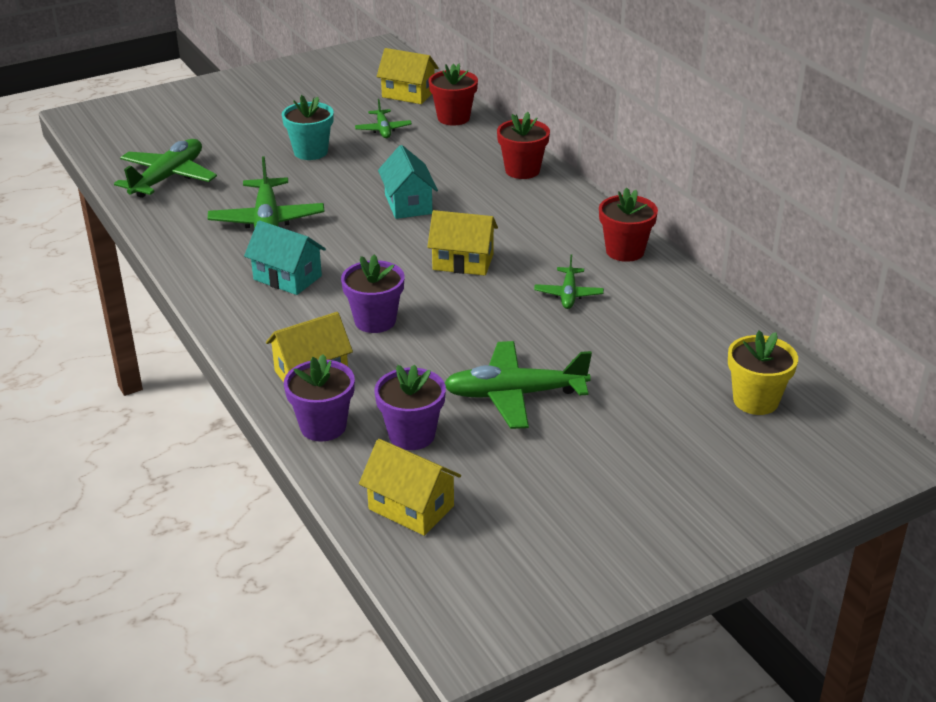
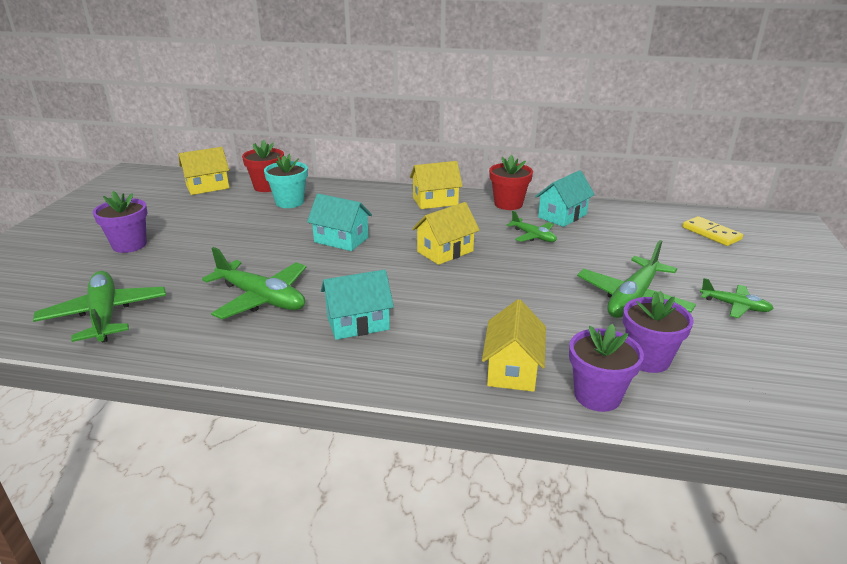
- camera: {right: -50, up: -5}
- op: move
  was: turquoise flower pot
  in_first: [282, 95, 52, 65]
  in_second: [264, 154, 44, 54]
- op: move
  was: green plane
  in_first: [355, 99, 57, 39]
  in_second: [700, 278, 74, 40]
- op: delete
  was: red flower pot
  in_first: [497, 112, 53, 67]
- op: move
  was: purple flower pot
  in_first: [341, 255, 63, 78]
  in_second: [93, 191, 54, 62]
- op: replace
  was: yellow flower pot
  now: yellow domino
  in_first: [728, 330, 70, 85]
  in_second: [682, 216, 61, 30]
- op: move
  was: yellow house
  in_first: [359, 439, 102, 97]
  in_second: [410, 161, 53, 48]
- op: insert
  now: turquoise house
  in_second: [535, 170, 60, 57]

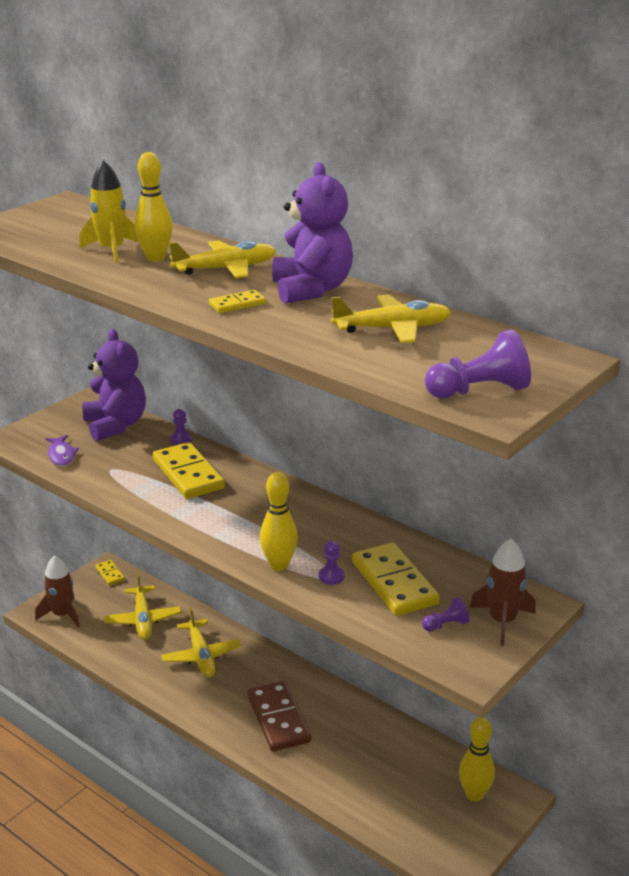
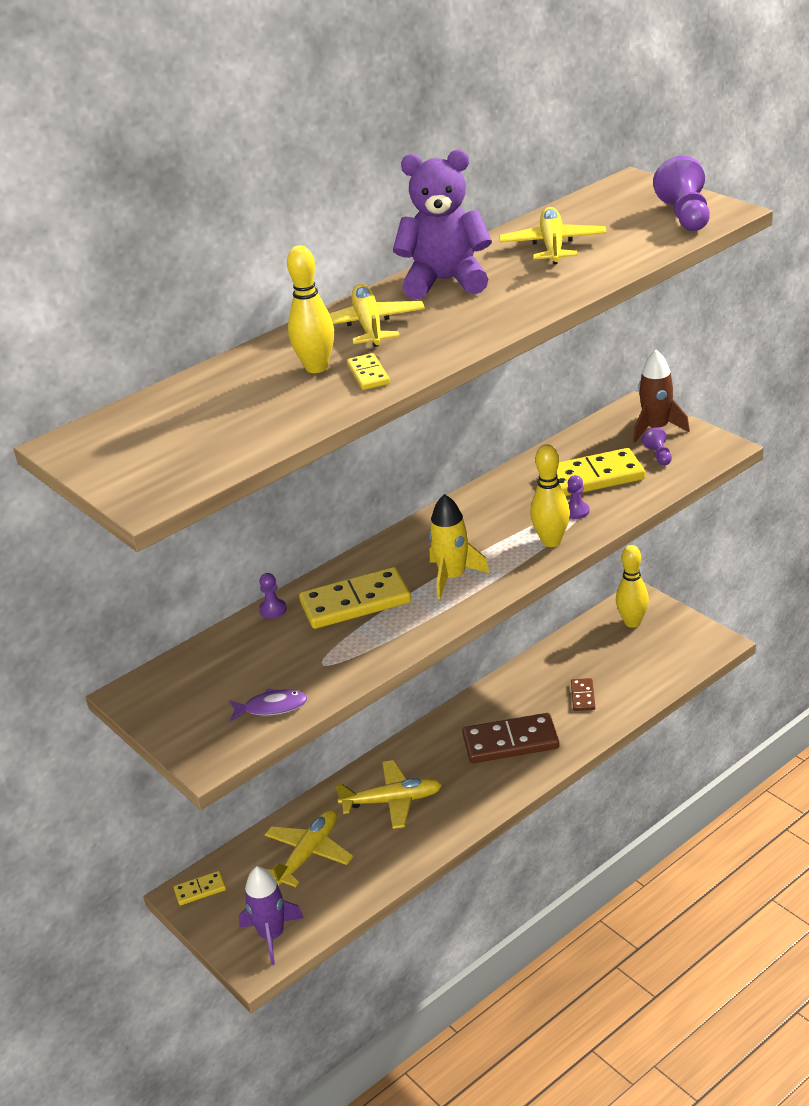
- camera: {right: -75, up: 5}
- op: move
  was: yellow rocket
  in_first: [80, 160, 59, 103]
  in_second: [429, 494, 61, 105]
- op: move
  was: yellow domino
  in_first: [209, 290, 57, 23]
  in_second: [347, 353, 43, 37]
- op: delete
  was: purple teddy bear
  in_first: [82, 329, 64, 112]
- op: recolor
  was: brown rocket
  now: purple rocket
  in_first: [35, 555, 45, 72]
  in_second: [239, 866, 65, 99]
- op: rotate
  was: yellow plane
  in_first: [104, 573, 77, 67]
  in_second: [265, 809, 88, 78]
  clockwise: -60
- op: insert
  now: brown domino
  in_second: [571, 678, 24, 33]

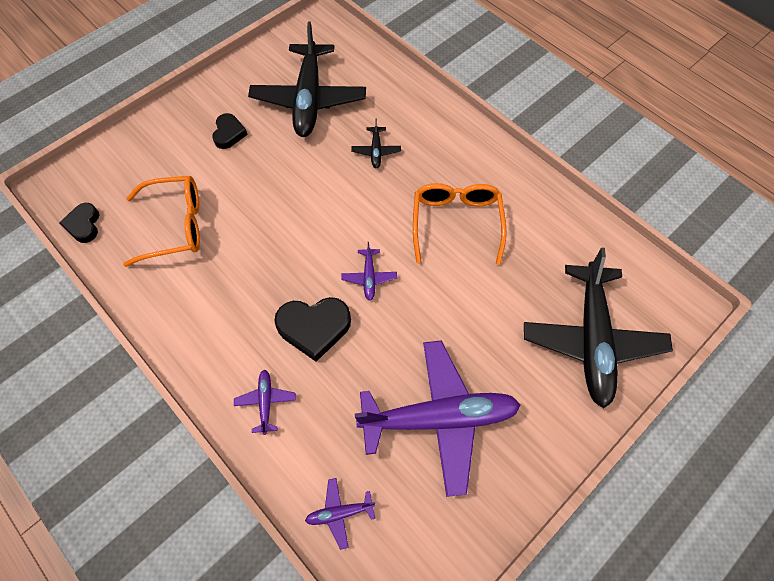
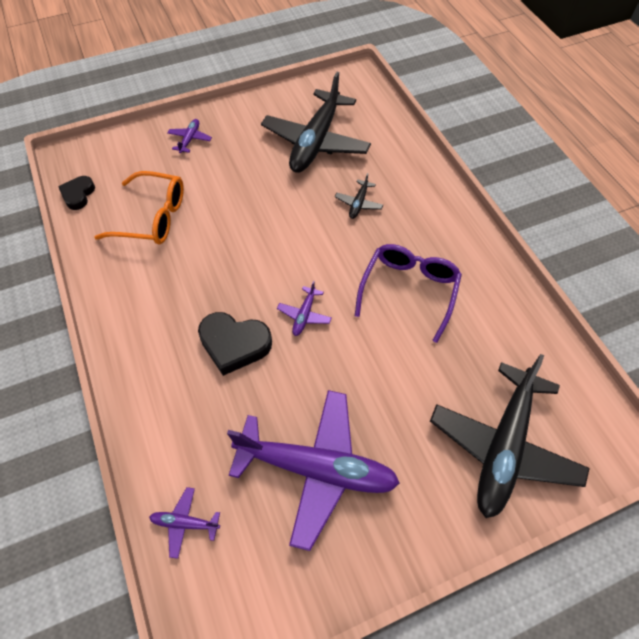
- camera: {right: 20, up: -5}
- op: delete
  was: black heart
  in_first: [212, 113, 36, 36]
- op: recolor
  was: orange glasses
  now: purple glasses
  in_first: [413, 183, 94, 82]
  in_second: [355, 244, 107, 99]
- op: move
  was: purple plane
  in_first: [234, 369, 62, 66]
  in_second: [167, 119, 45, 34]

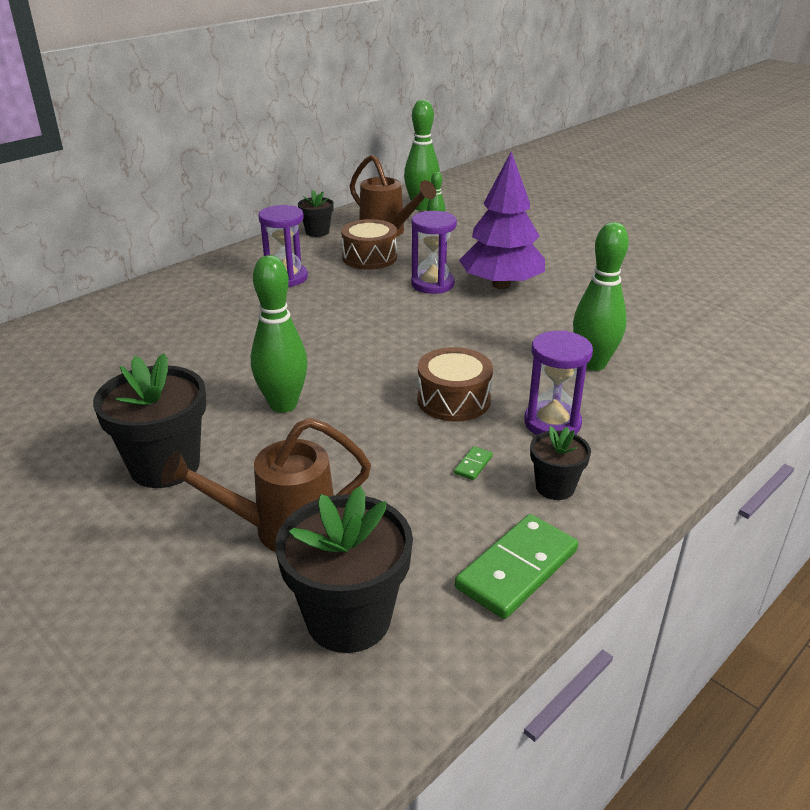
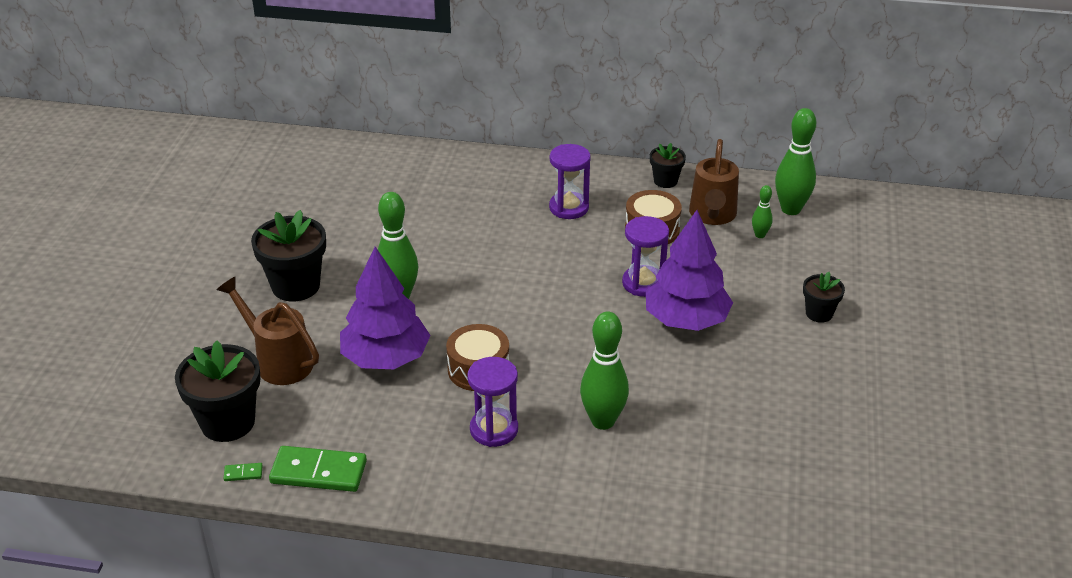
- camera: {right: 55, up: 5}
- op: move
  was: black flower pot
  in_first: [530, 426, 61, 74]
  in_second: [803, 272, 42, 51]
- op: move
  was: green domino
  in_first: [454, 446, 39, 34]
  in_second: [223, 463, 40, 18]
- op: insert
  now: purple tree
  in_second: [340, 247, 91, 122]

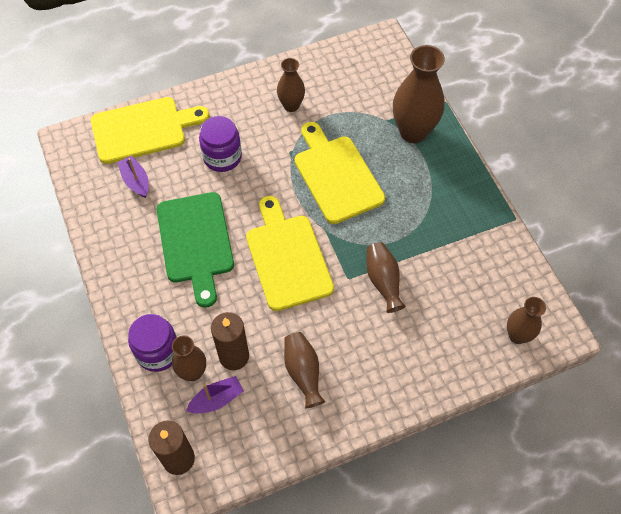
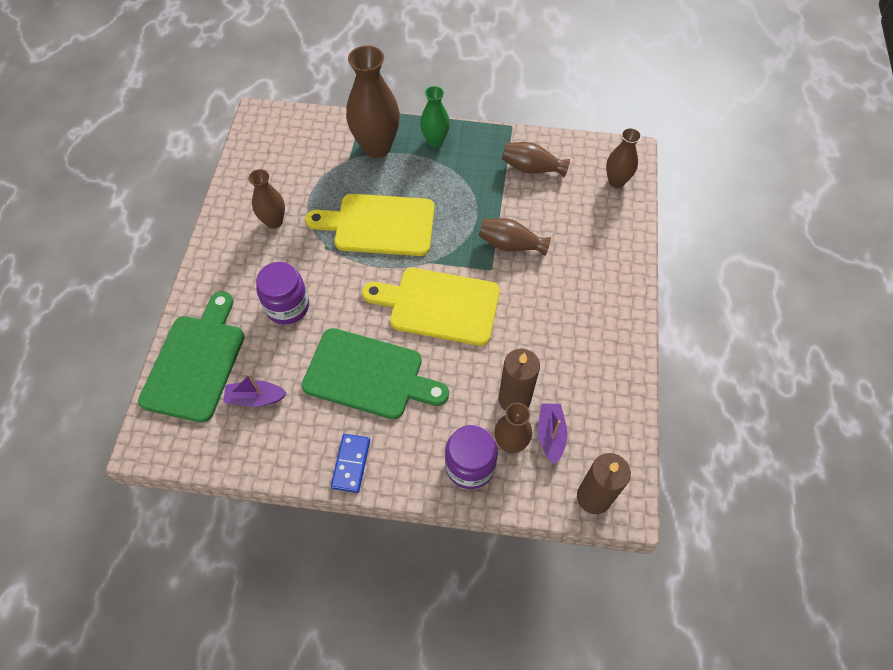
- camera: {right: -60, up: 0}
- op: recolor
  was: yellow cutting board
  now: green cutting board
  in_first: [91, 97, 118, 67]
  in_second: [138, 291, 107, 132]
- op: move
  was: brown vase
  in_first: [284, 332, 41, 76]
  in_second: [502, 142, 68, 35]
- op: insert
  now: green vase
  in_second: [420, 86, 30, 61]
- op: insert
  now: blue domino
  in_second: [331, 434, 39, 59]

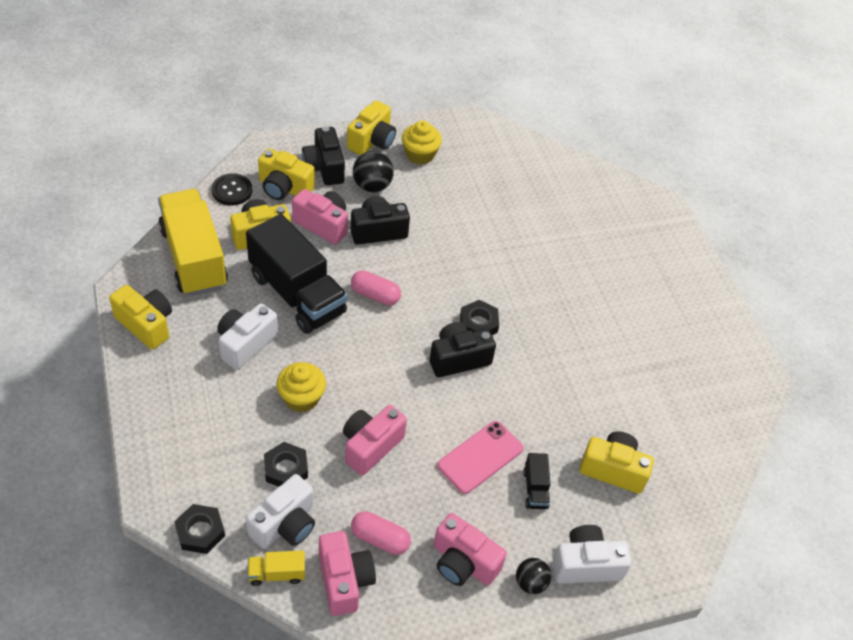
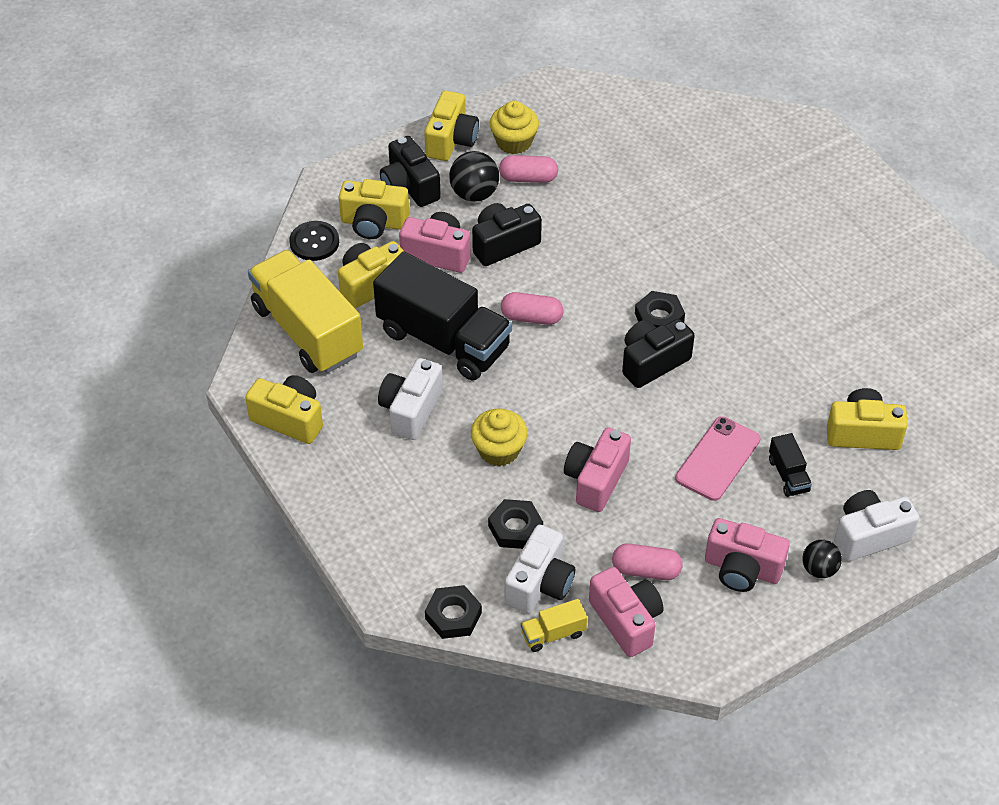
- camera: {right: -10, up: 0}
- op: insert
  now: pink capsule
  in_second: [499, 155, 59, 28]

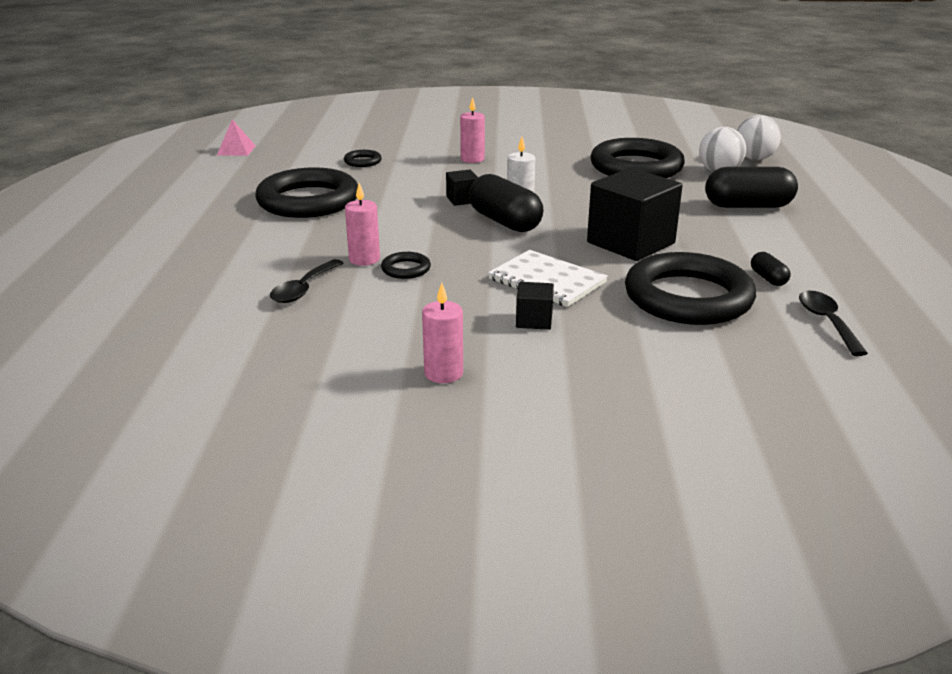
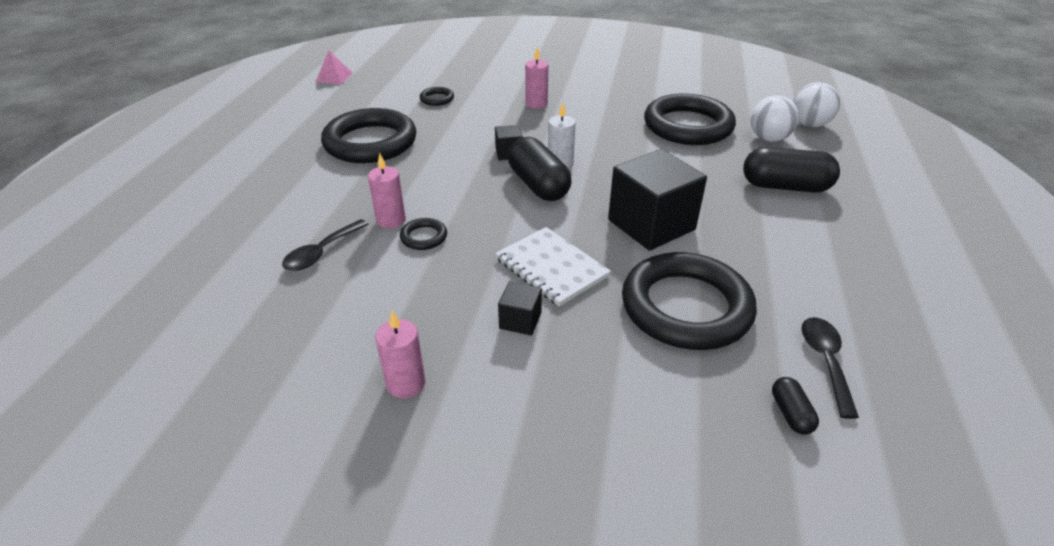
- camera: {right: 10, up: 10}
- op: move
  was: black capsule
  in_first: [751, 252, 40, 34]
  in_second: [772, 377, 47, 58]

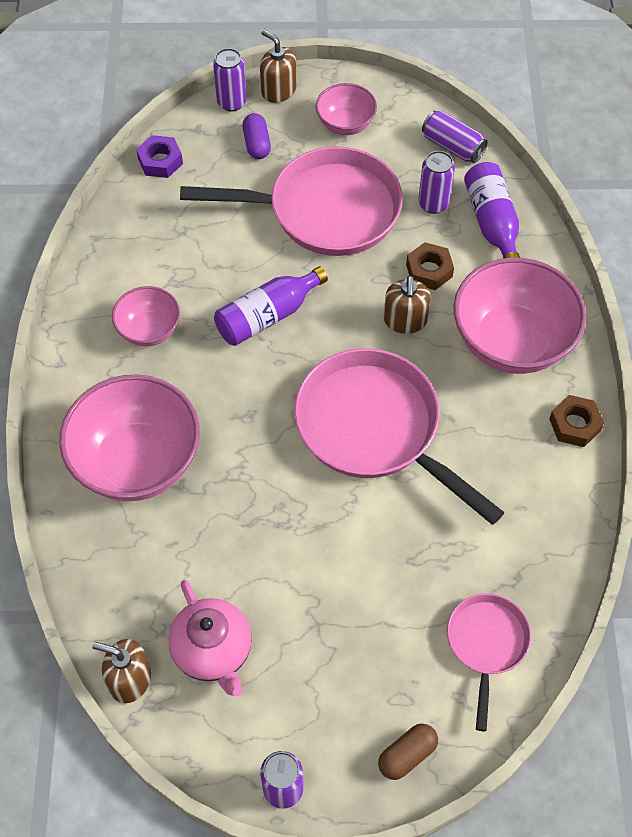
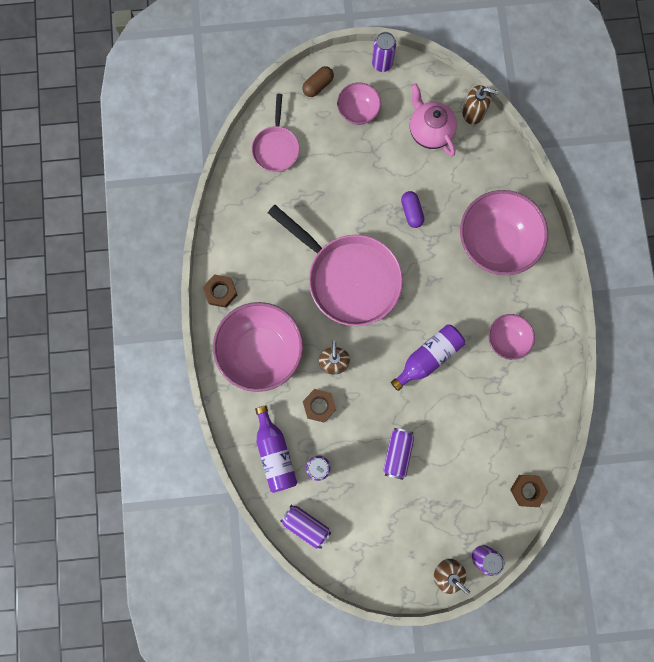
- camera: {right: 175, up: 20}
- op: move
  was: pink bowl
  in_first: [316, 83, 61, 52]
  in_second: [337, 82, 44, 43]
- op: move
  was: purple capsule
  in_first: [243, 113, 28, 46]
  in_second: [401, 191, 23, 37]
- op: recolor
  was: purple nut
  now: brown nut
  in_first: [136, 135, 47, 43]
  in_second: [510, 475, 38, 32]
- op: replace
  was: pink pan
  now: purple can
  in_first: [180, 146, 223, 110]
  in_second: [383, 428, 31, 52]

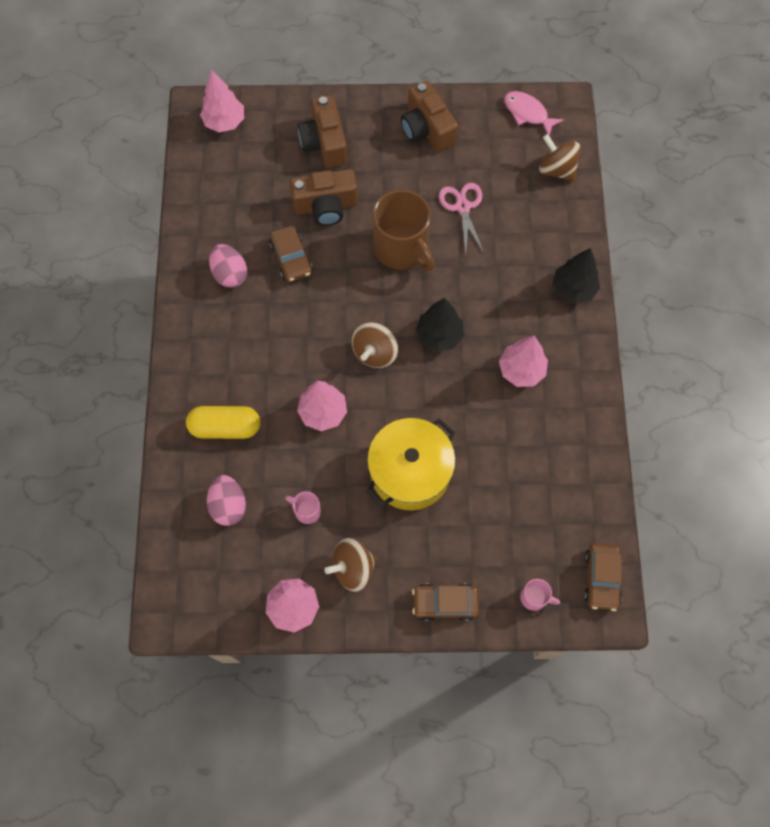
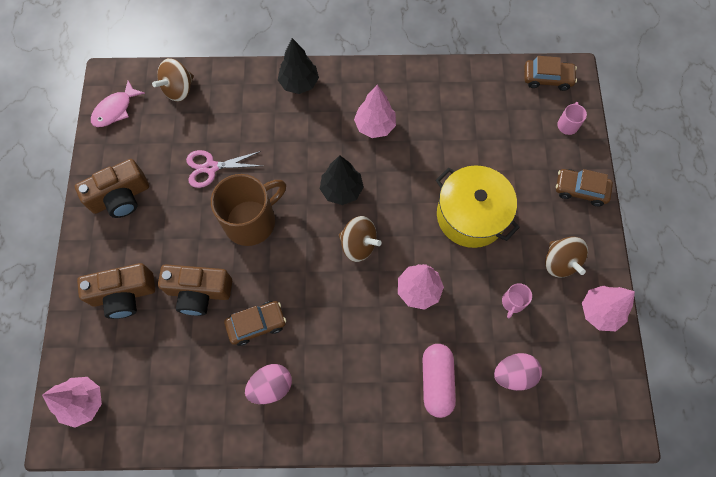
- camera: {right: -90, up: 0}
- op: rotate
  was: brown camera
  in_first: [290, 169, 68, 57]
  in_second: [158, 264, 74, 52]
  clockwise: 105
- op: recolor
  was: yellow capsule
  now: pink capsule
  in_first: [186, 406, 74, 33]
  in_second: [423, 344, 33, 74]
- op: rotate
  was: brown car
  in_first: [412, 583, 67, 38]
  in_second: [556, 169, 57, 37]
  clockwise: 105

